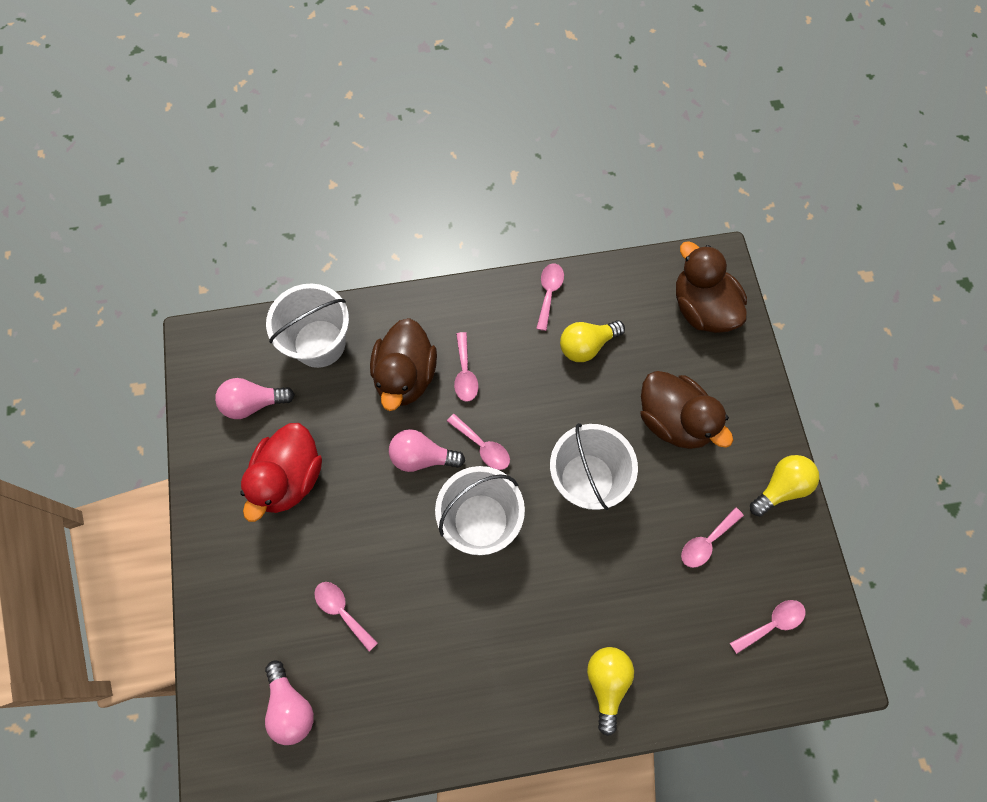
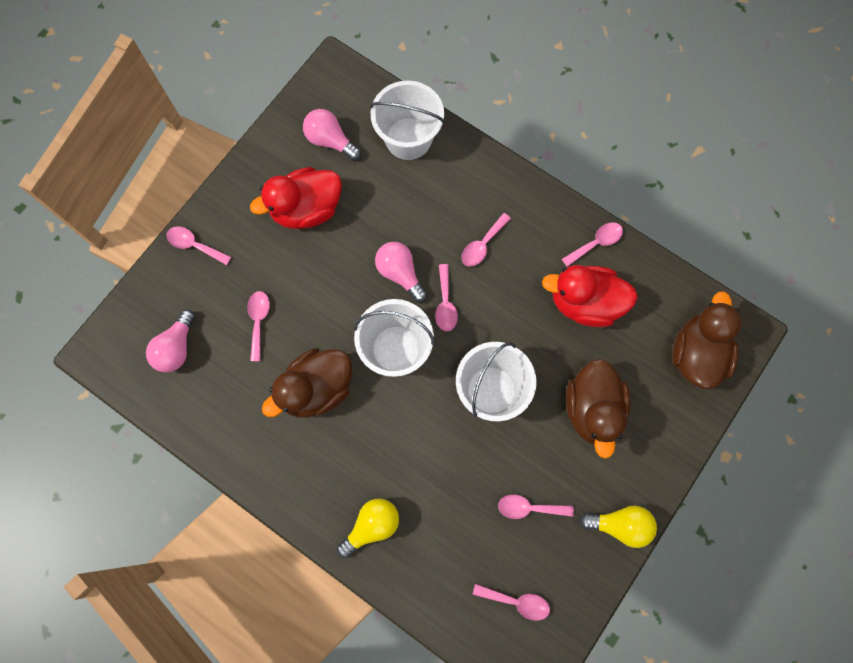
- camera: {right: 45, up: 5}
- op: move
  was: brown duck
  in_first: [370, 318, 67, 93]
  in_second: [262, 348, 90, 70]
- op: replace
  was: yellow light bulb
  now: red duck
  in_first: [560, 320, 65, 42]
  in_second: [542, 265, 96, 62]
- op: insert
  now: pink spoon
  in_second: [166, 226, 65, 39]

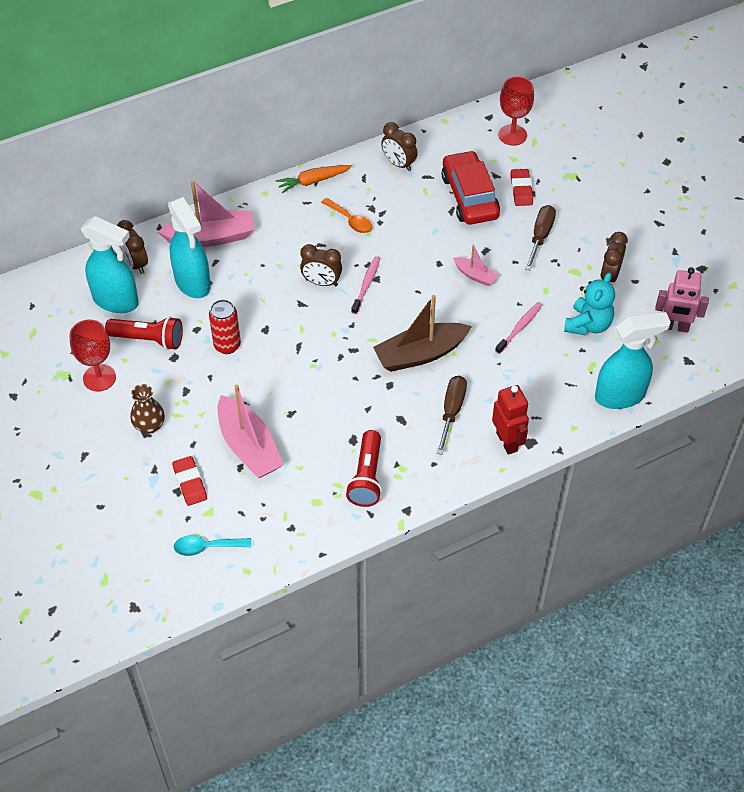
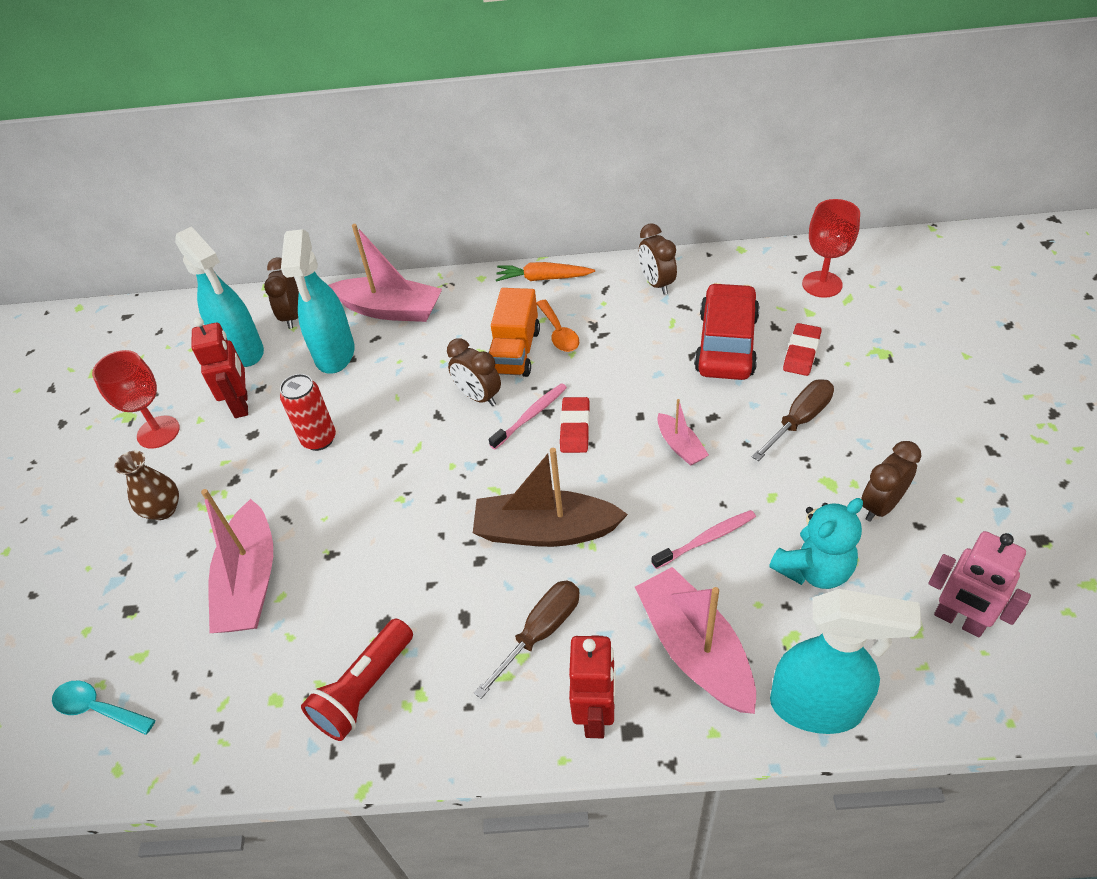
- camera: {right: 30, up: -5}
- op: replace
  was: red flashlight
  now: red robot
  in_first: [105, 316, 78, 34]
  in_second: [191, 318, 57, 100]
- op: move
  was: red eraser
  in_first: [172, 456, 35, 50]
  in_second: [560, 397, 30, 56]
- op: insert
  now: orange truck
  in_second: [489, 288, 51, 89]
- op: insert
  now: pink boat
  in_second: [635, 567, 121, 147]

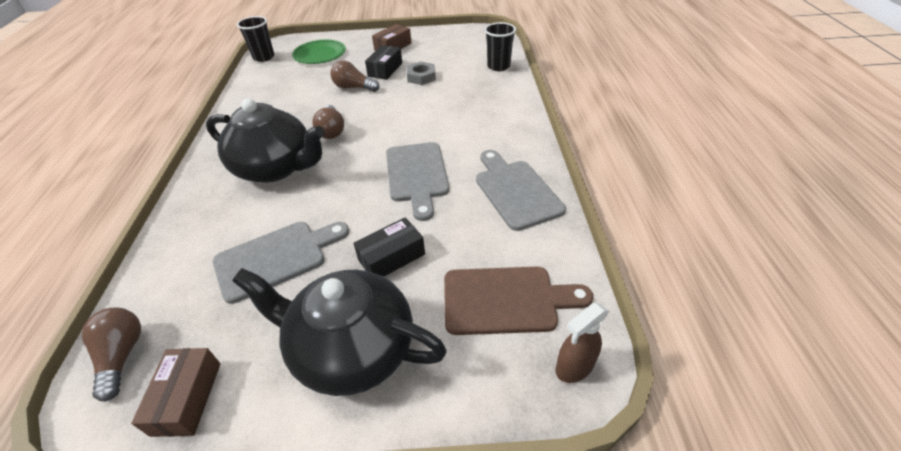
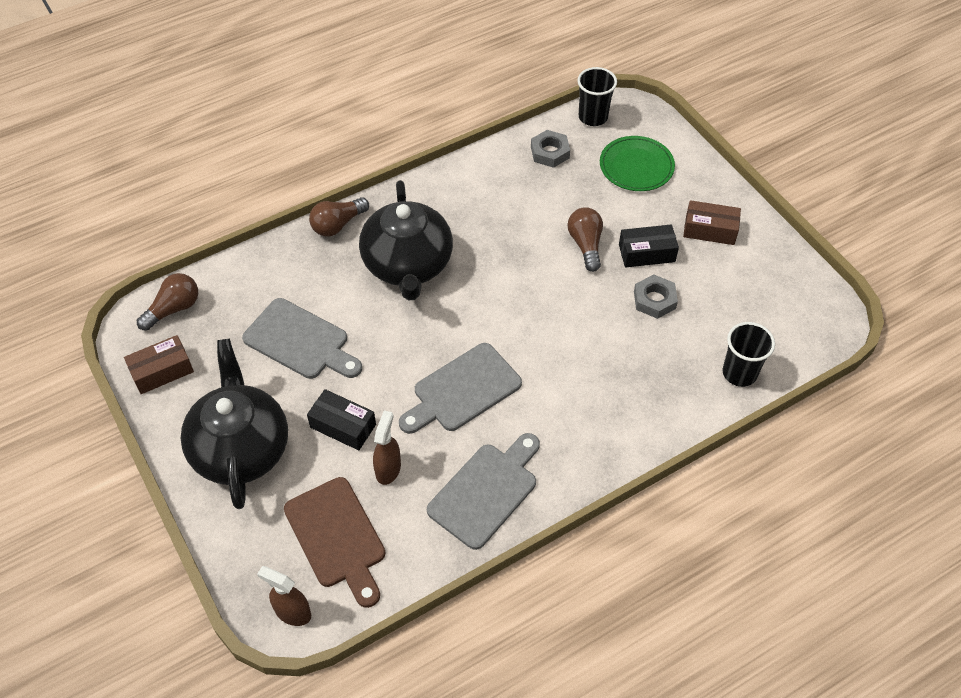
- camera: {right: 60, up: 10}
- op: move
  was: brown light bulb
  in_first: [313, 105, 31, 34]
  in_second: [309, 197, 60, 40]
- op: insert
  now: grey nut
  in_second: [531, 130, 39, 38]
- op: insert
  now: brown spray bottle
  in_second: [373, 410, 28, 75]

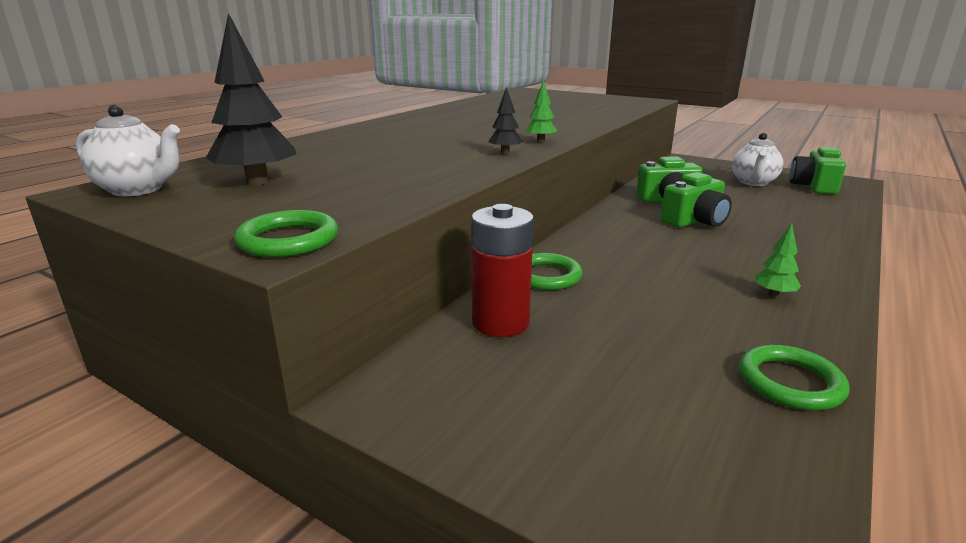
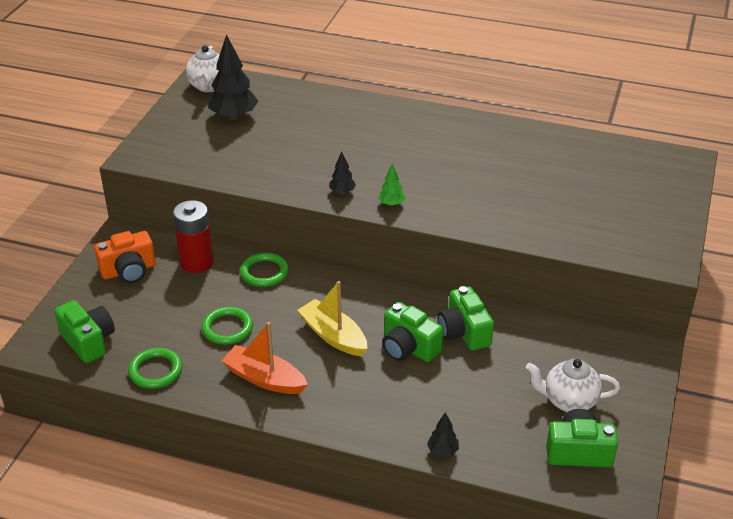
- camera: {right: 75, up: 15}
- op: move
  was: green ring
  in_first: [234, 210, 104, 47]
  in_second: [202, 307, 51, 38]
- op: replace
  was: green tree
  now: orange boat
  in_first: [755, 223, 46, 74]
  in_second: [221, 322, 87, 72]
- op: insert
  now: orange camera
  in_second: [94, 231, 62, 52]
- op: insert
  now: yellow boat
  in_second: [297, 281, 70, 75]
- op: insert
  now: green camera
  in_second: [54, 300, 61, 63]
- op: insert
  now: black tree
  in_second: [427, 412, 32, 45]

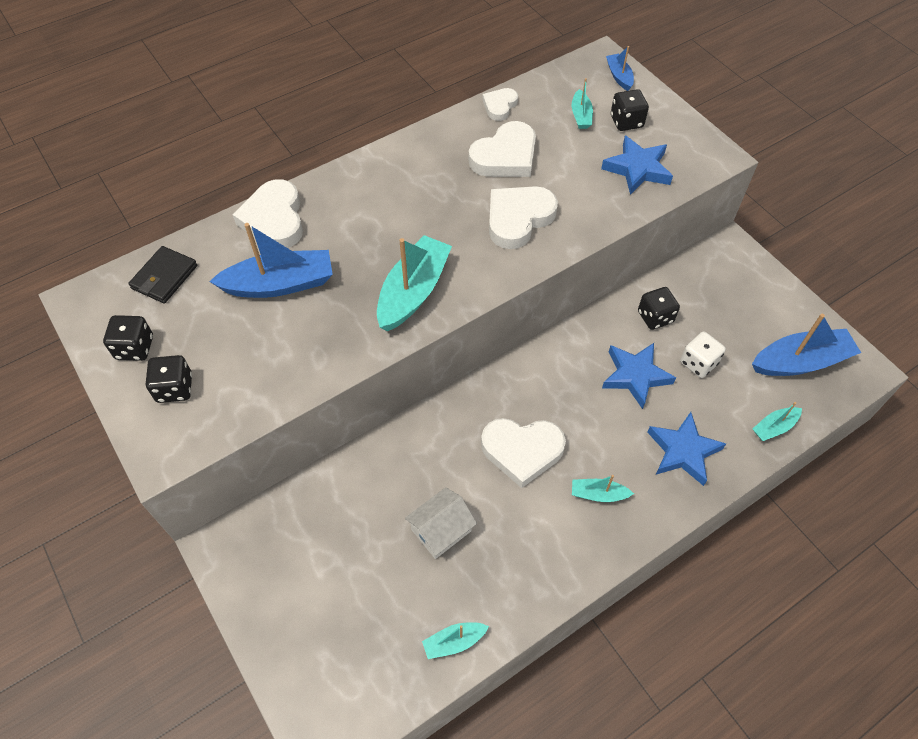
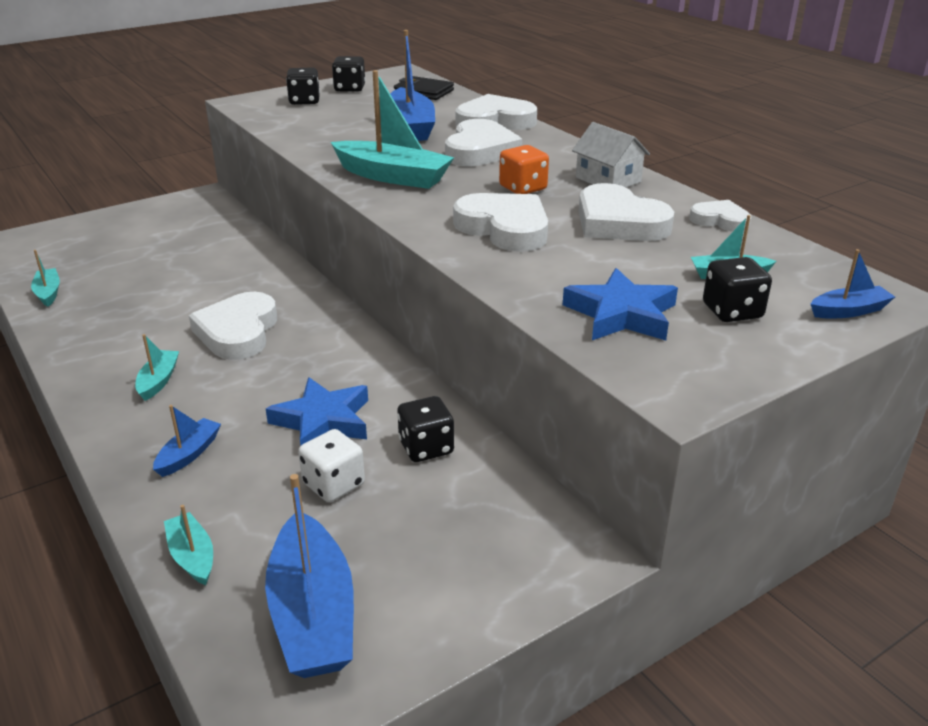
- camera: {right: 90, up: -25}
- op: replace
  was: blue star
  now: blue boat
  in_first: [647, 412, 79, 74]
  in_second: [153, 405, 68, 72]
- op: move
  was: white house
  in_first: [405, 487, 72, 72]
  in_second: [572, 122, 78, 65]
- op: insert
  now: white heart
  in_second: [445, 119, 77, 47]
- op: insert
  now: orange dice
  in_second: [499, 145, 50, 49]

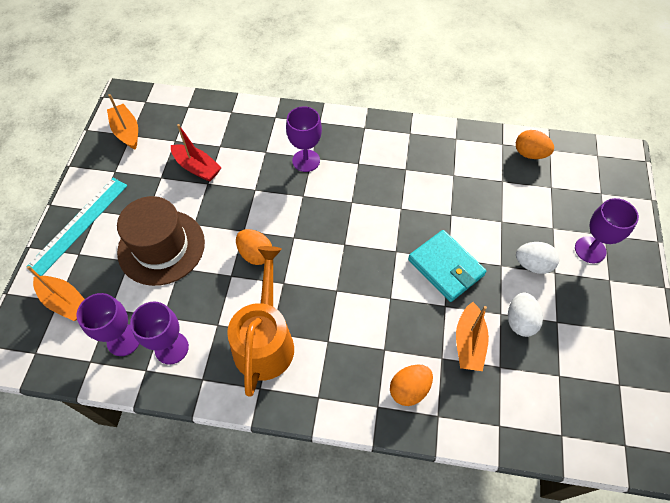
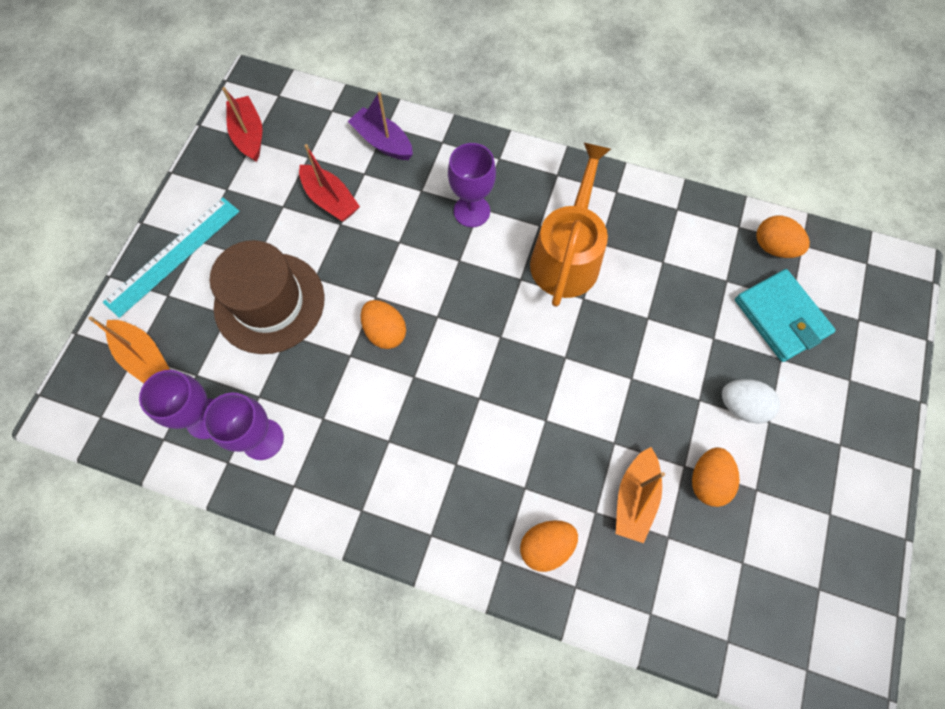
- camera: {right: 10, up: 10}
- op: recolor
  was: orange boat
  now: red boat
  in_first: [107, 94, 31, 55]
  in_second: [222, 87, 40, 75]
- op: delete
  was: purple goblet
  in_first: [575, 198, 64, 65]
- op: move
  was: turquoise wallet
  in_first: [408, 230, 78, 72]
  in_second: [735, 269, 101, 93]
- op: move
  was: orange watering can
  in_first: [227, 246, 67, 151]
  in_second: [530, 142, 81, 165]
- op: recolor
  was: white egg
  now: orange egg
  in_first: [508, 292, 35, 45]
  in_second: [692, 447, 48, 60]
- op: insert
  now: purple boat
  in_second: [348, 92, 65, 68]

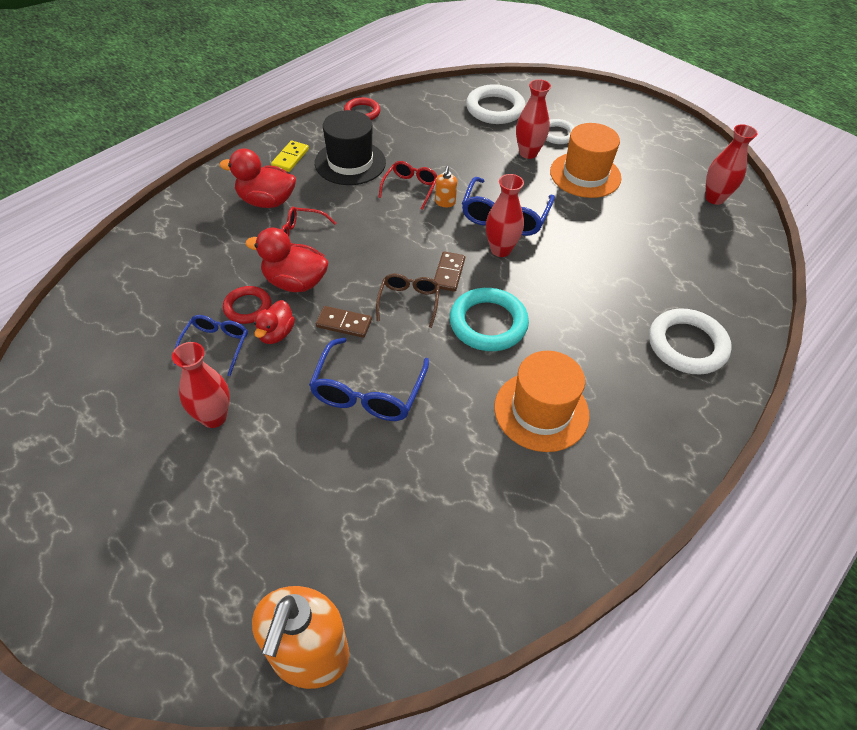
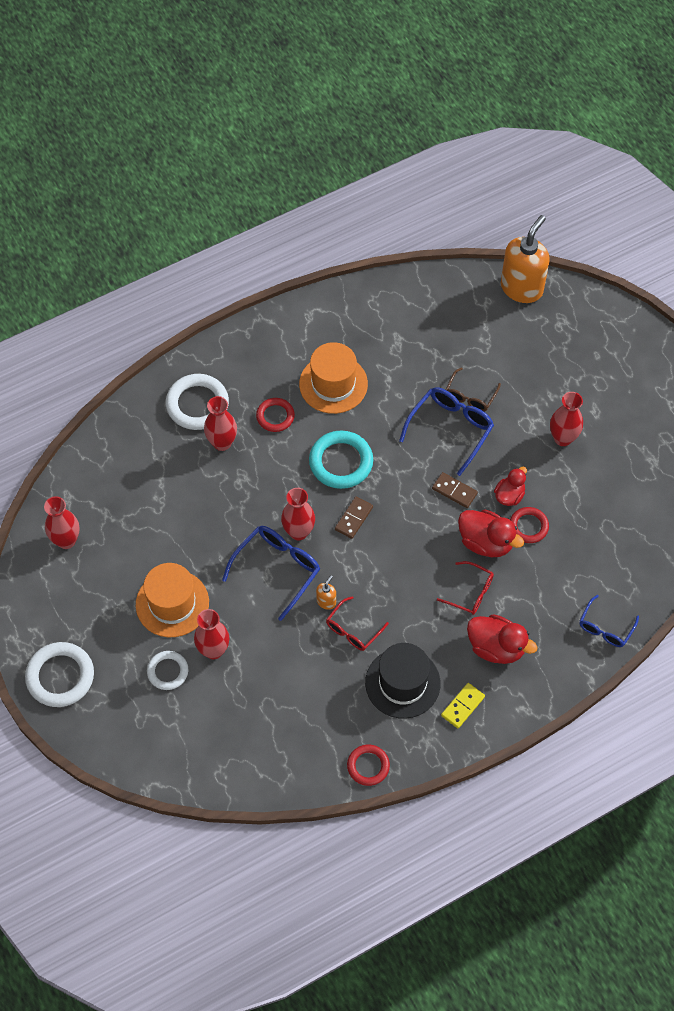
- camera: {right: -160, up: 10}
- op: move
  was: white ring
  in_first: [466, 84, 60, 40]
  in_second: [25, 642, 69, 65]
- op: move
  was: brown glasses
  in_first: [376, 274, 64, 54]
  in_second: [446, 367, 55, 44]
- op: move
  was: blue glasses
  in_first: [175, 315, 73, 61]
  in_second: [579, 595, 60, 52]
- op: insert
  now: red vase
  in_second: [204, 396, 33, 55]
- op: insert
  now: red ring
  in_second: [256, 398, 39, 34]

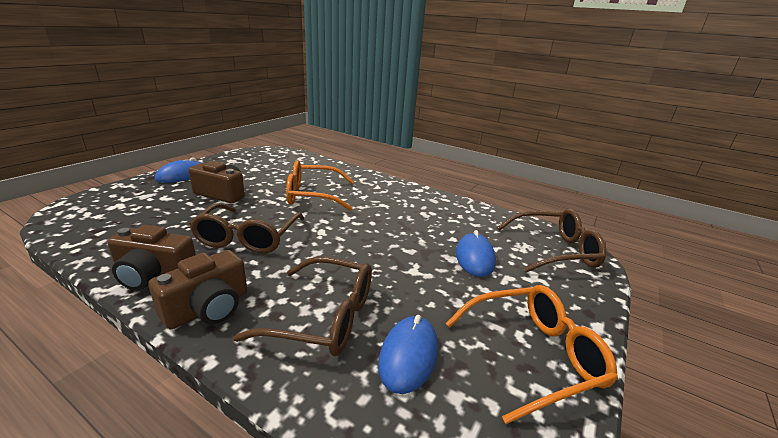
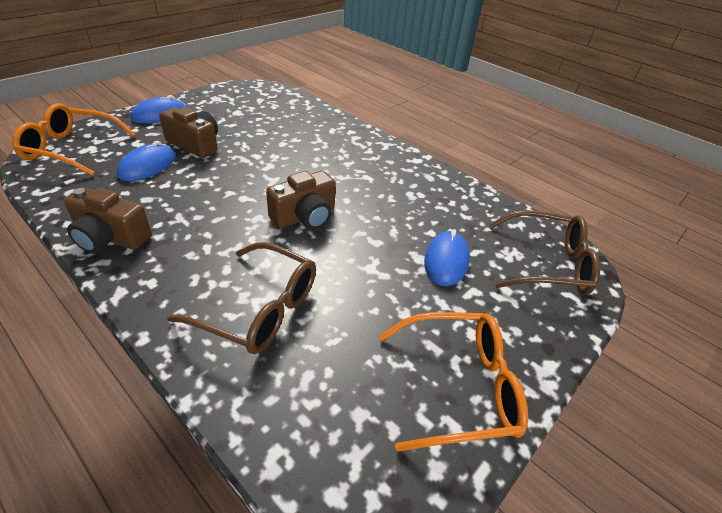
- camera: {right: 10, up: 15}
- op: move
  was: orange glasses
  in_first: [286, 161, 68, 50]
  in_second: [12, 103, 124, 73]
- op: delete
  was: brown glasses
  in_first: [189, 203, 115, 50]
- op: move
  was: brown camera
  in_first: [148, 250, 99, 79]
  in_second: [266, 171, 70, 58]
- op: move
  was: blue mouse
  in_first: [378, 315, 60, 79]
  in_second: [117, 141, 59, 40]

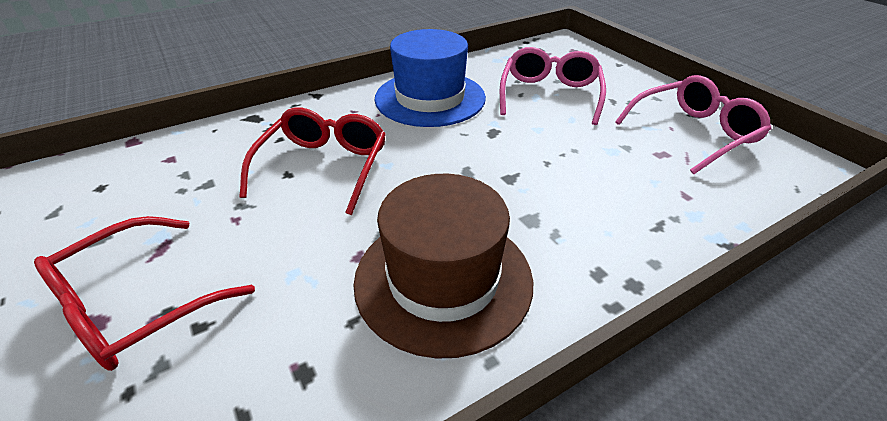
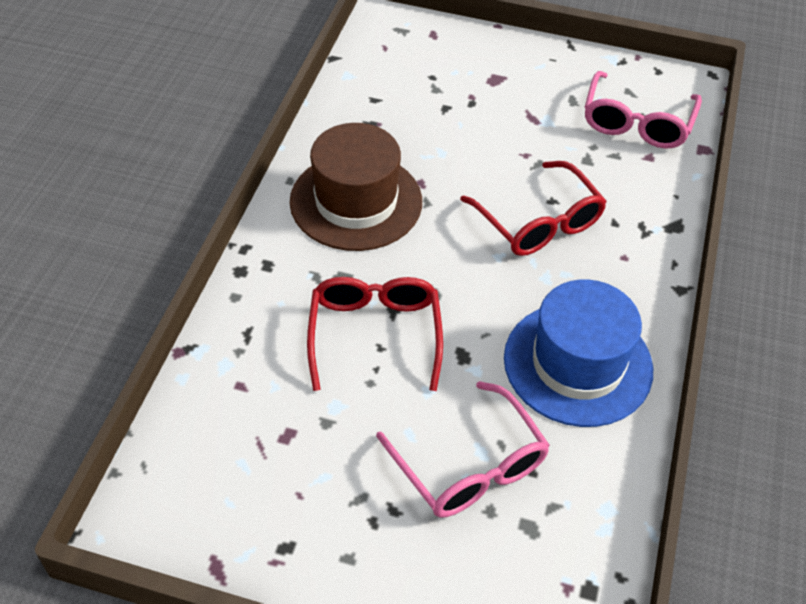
- camera: {right: 135, up: 10}
- op: move
  was: pink glasses
  in_first: [615, 75, 156, 99]
  in_second: [585, 71, 117, 78]
- op: move
  was: red glasses
  in_first: [34, 216, 221, 155]
  in_second: [307, 277, 136, 114]

